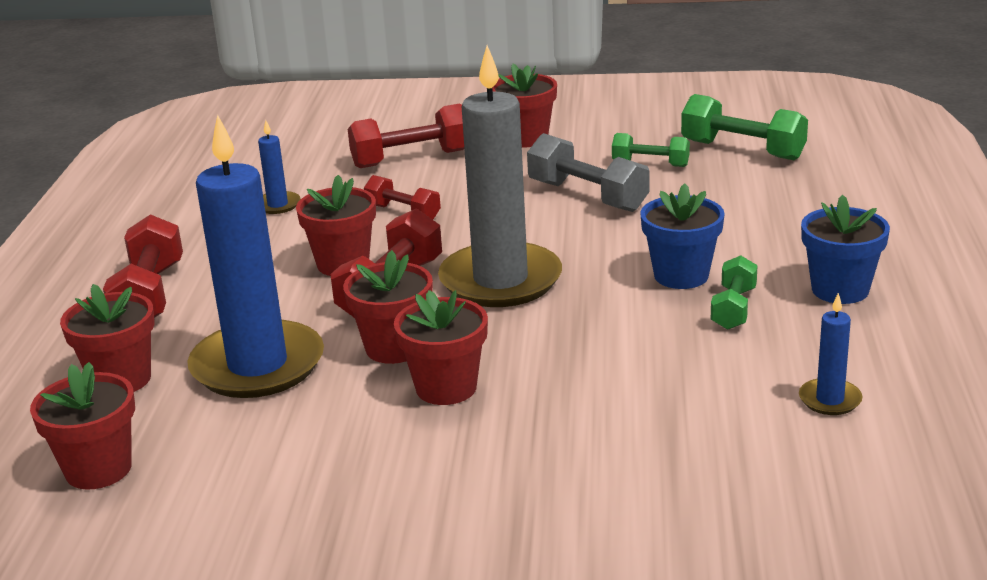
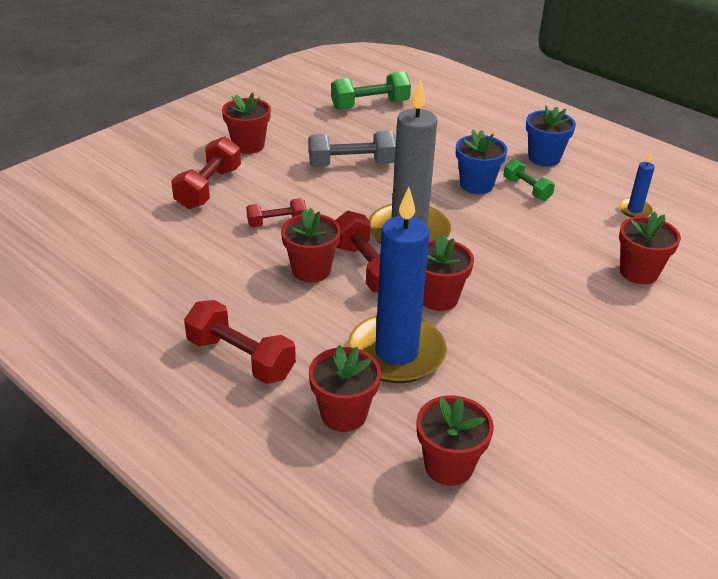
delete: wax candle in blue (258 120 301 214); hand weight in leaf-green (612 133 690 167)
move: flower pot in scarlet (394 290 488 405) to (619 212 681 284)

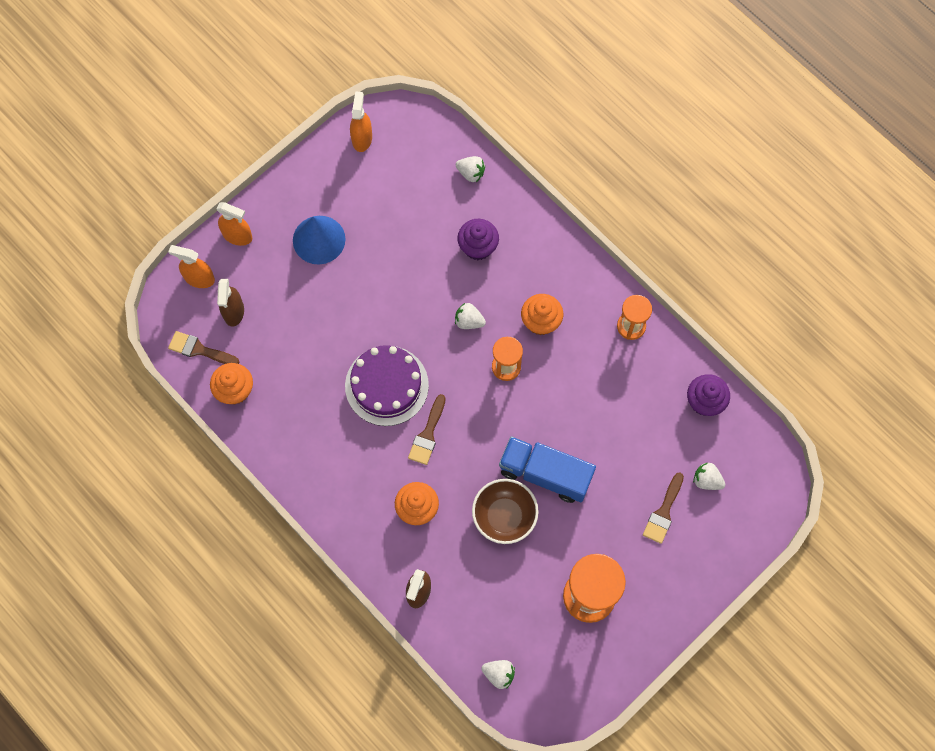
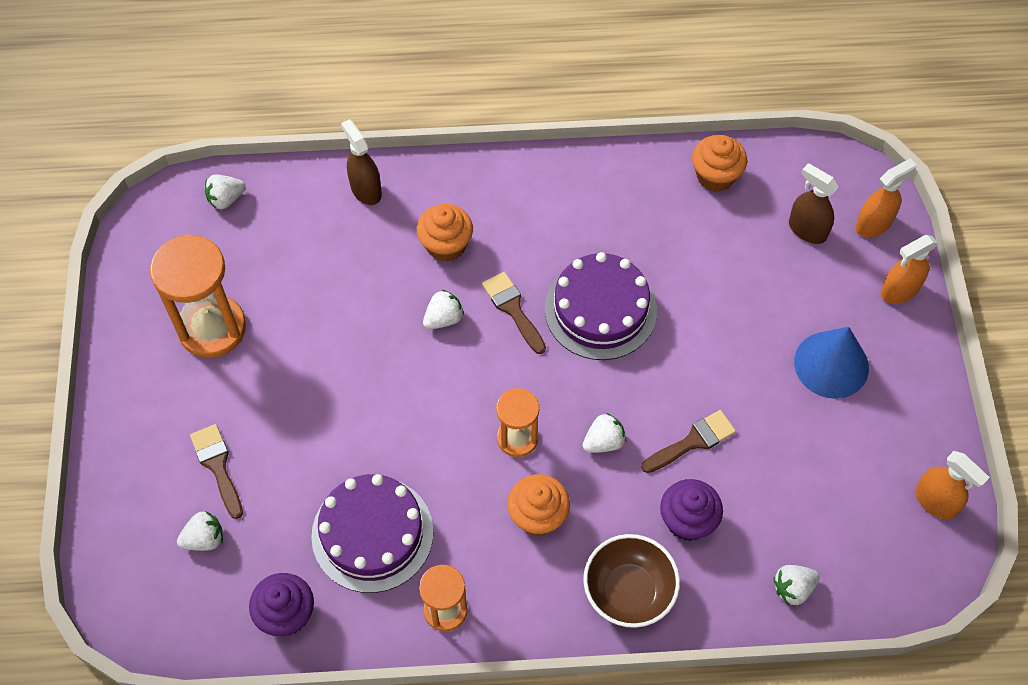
delete: toy truck in blue (499 436 596 503)
insert: layer cake in purple (311 474 433 593); berry in white (423 290 464 329)
move: paintbrush in brown (168 331 239 364) to (641 410 736 473); deep dish in brown (472 479 539 544) to (583 534 680 628)

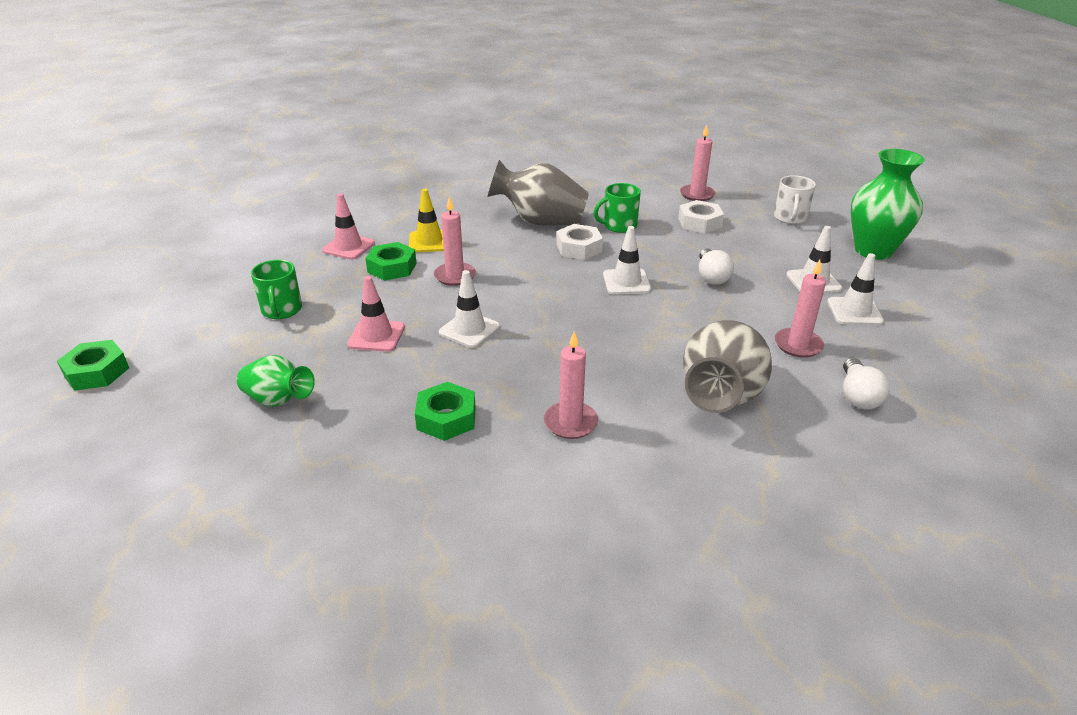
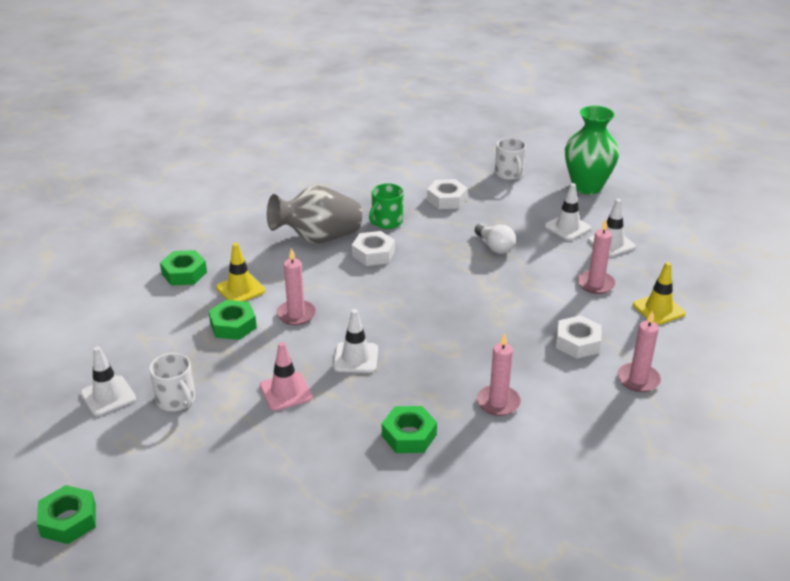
delete: vase in leaf-green (237 355 315 407); traffic cone in rosy (322 193 375 260)
insert: nut in leaf-green (160 250 207 286)
move: traffic cone in white (603 226 651 295) to (80 346 136 416); wax candle in rosy (680 125 715 201) to (617 311 661 392)
replace: vase in gray (683 320 772 413) to nut in white (556 315 602 358); lightbulb in white (843 358 890 409) to traffic cone in yellow (633 262 686 325)
recolor: tea mug in leaf-green (251 260 302 319) to tea mug in white (149 353 195 411)

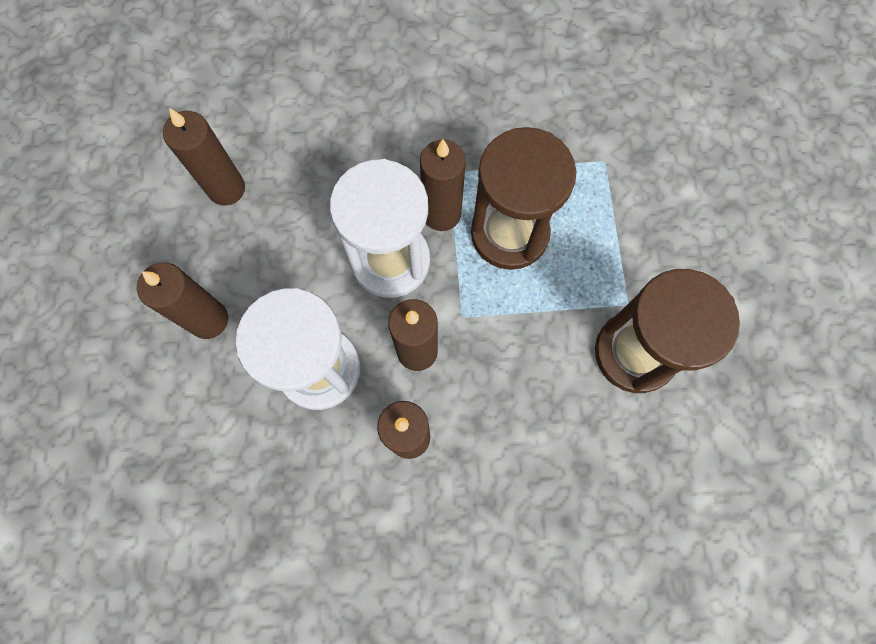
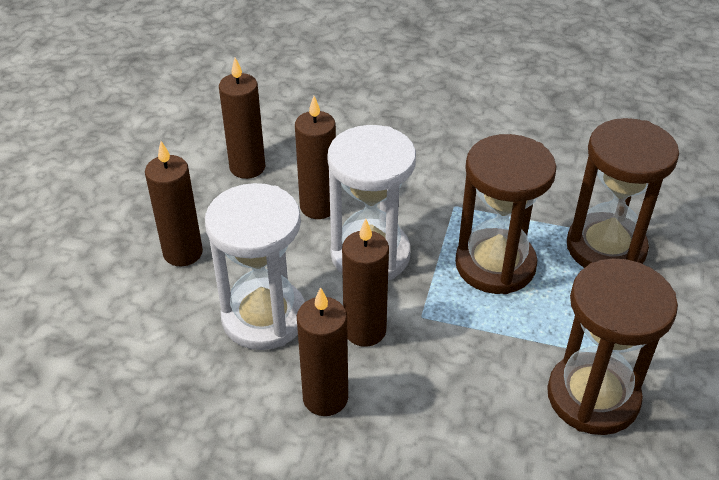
insert: hourglass in brown (567 118 679 268)
move: wax candle in brown (420 140 466 231) to (295 96 336 219)

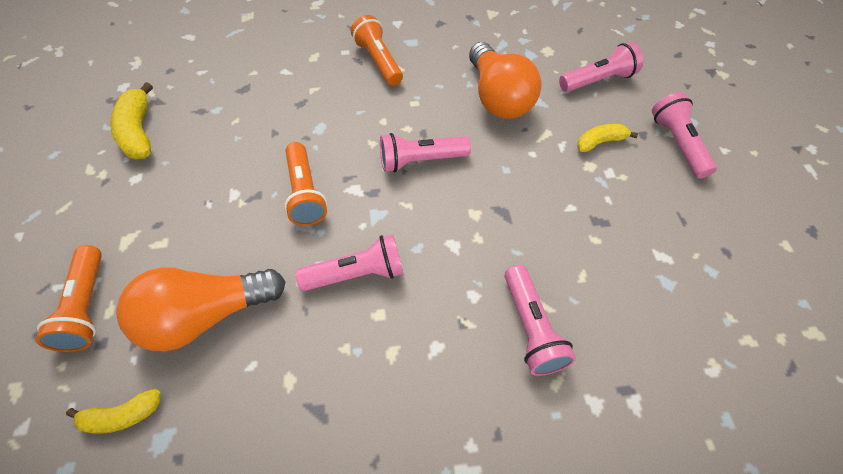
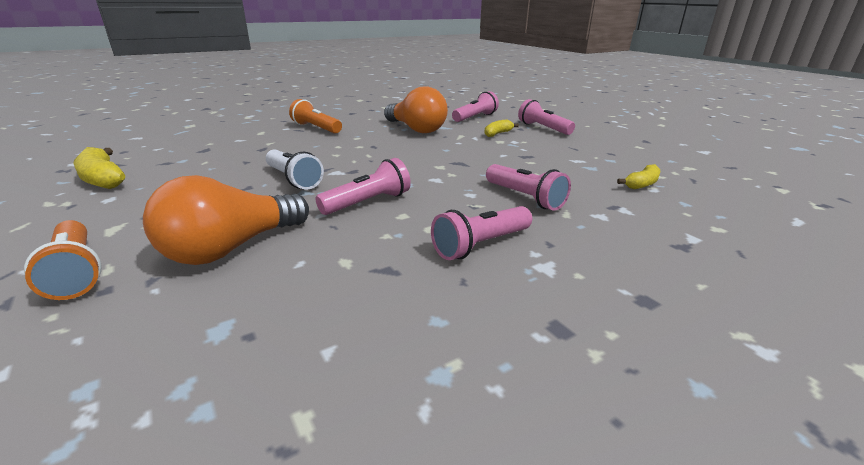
move: banana in yellow (66 389 161 434) to (617 164 660 189); torch in rosy (380 133 471 172) to (431 206 532 260)
recolor: torch in orange (284 142 327 226) to torch in white (266 149 324 190)

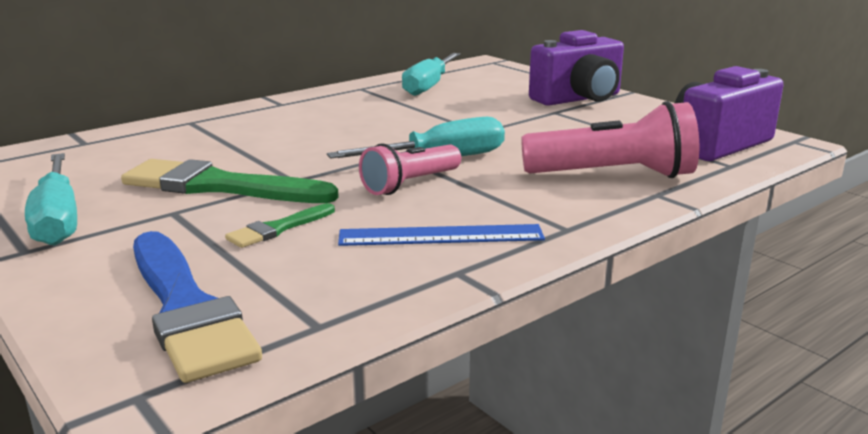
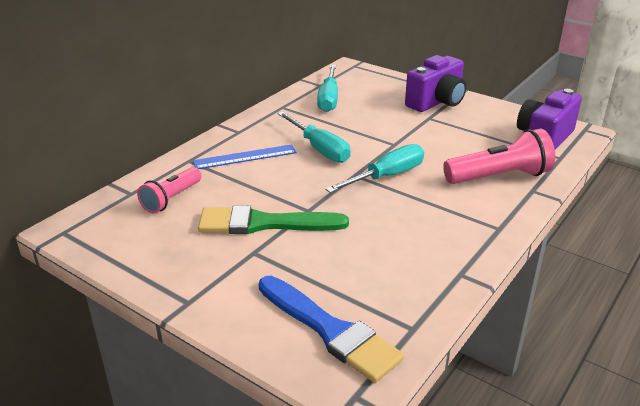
delete: paintbrush in leaf-green (225 203 335 248)
move: hand screwdriver in teal (25 153 77 246) to (278 112 351 163); ruler in blue (338 224 545 246) to (193 144 297 169); torch in rosy (359 143 461 195) to (137 167 202 213)

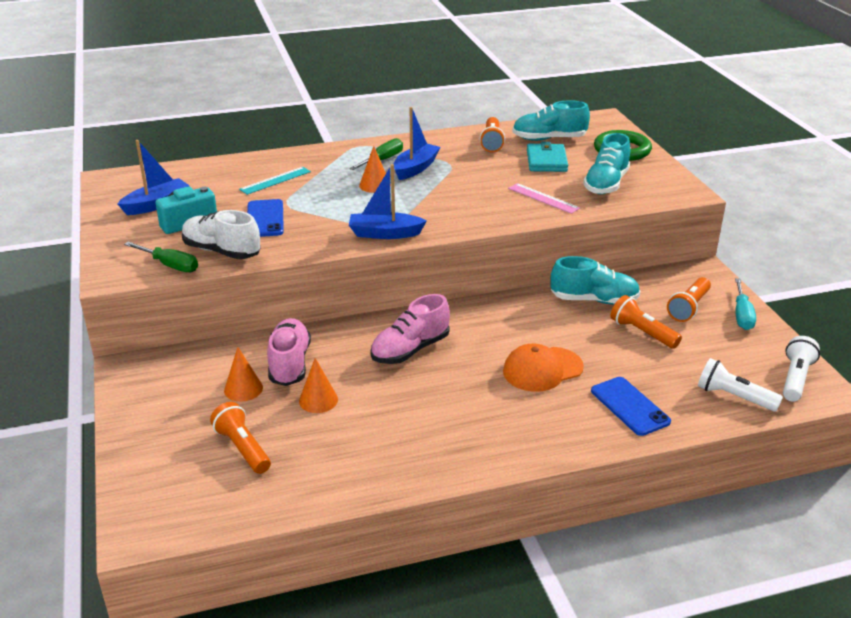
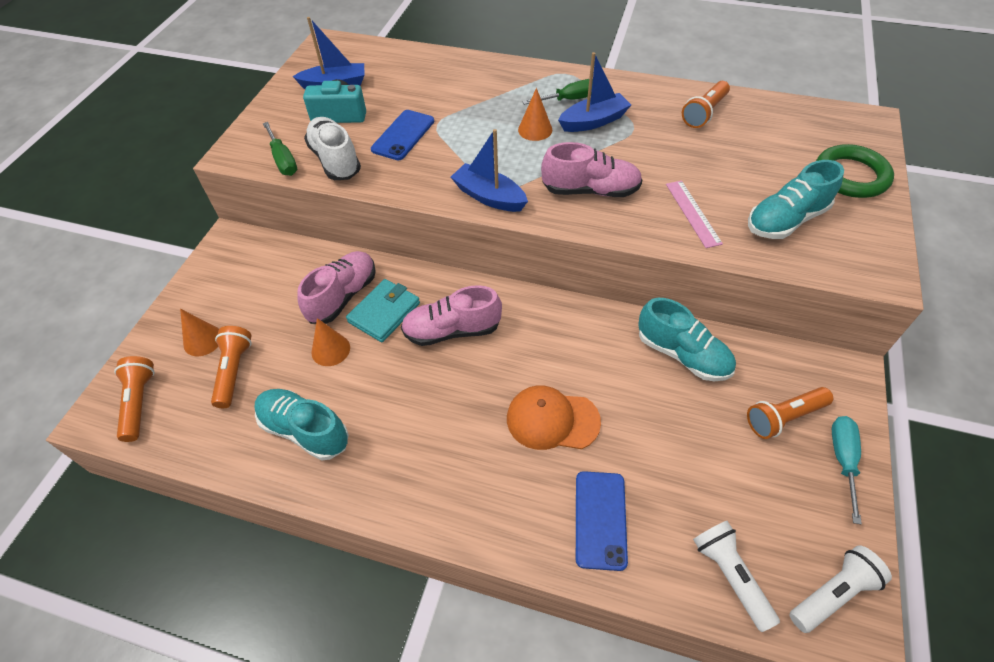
delete: ruler in teal (239 167 311 195)
insert: sneaker in rosy (541 142 642 197)
move: cone shape in orange (224 347 263 402) to (180 309 219 356); sneaker in teal (512 100 590 141) to (254 389 349 461); wallet in teal (527 142 568 172) to (346 279 420 342); torch in orange (610 295 682 349) to (114 356 155 442)
rotate: hand screwdriver in teal (735 278 756 330) = (832 416 862 524) 150 degrees clockwise

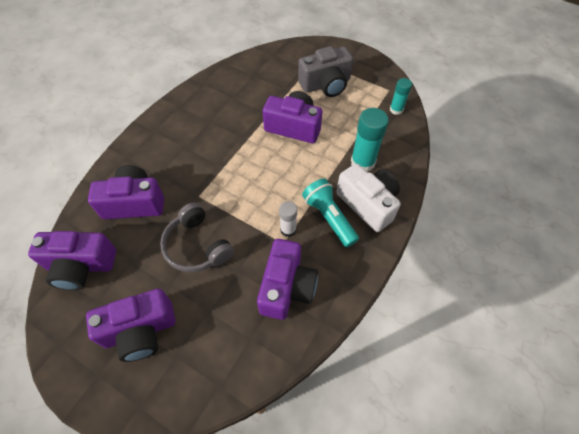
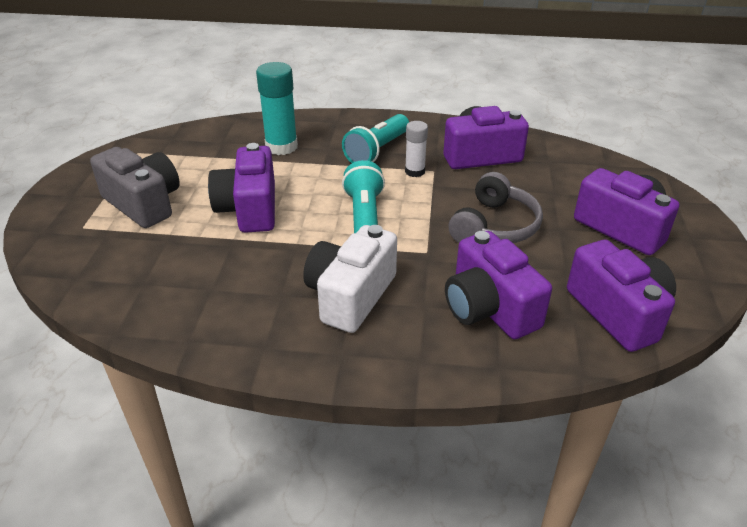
delete: stick of glue in teal (390 78 412 115)
insert: torch in teal (342 160 385 233)
move: compact camera in white (336 163 401 232) to (303 225 397 333)

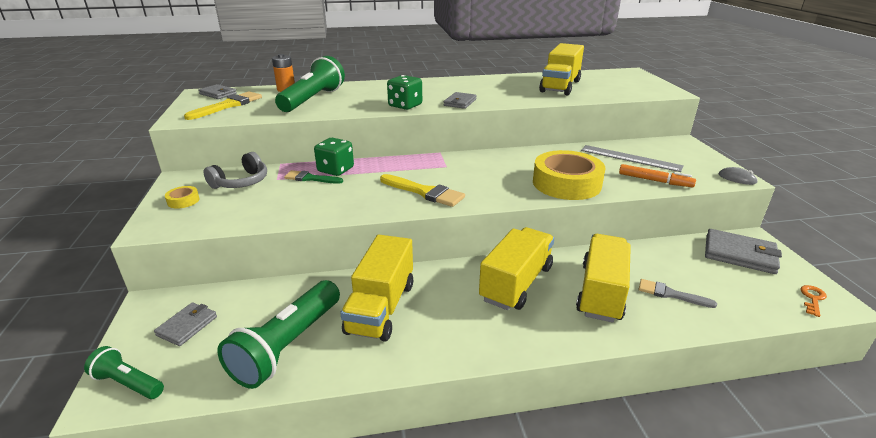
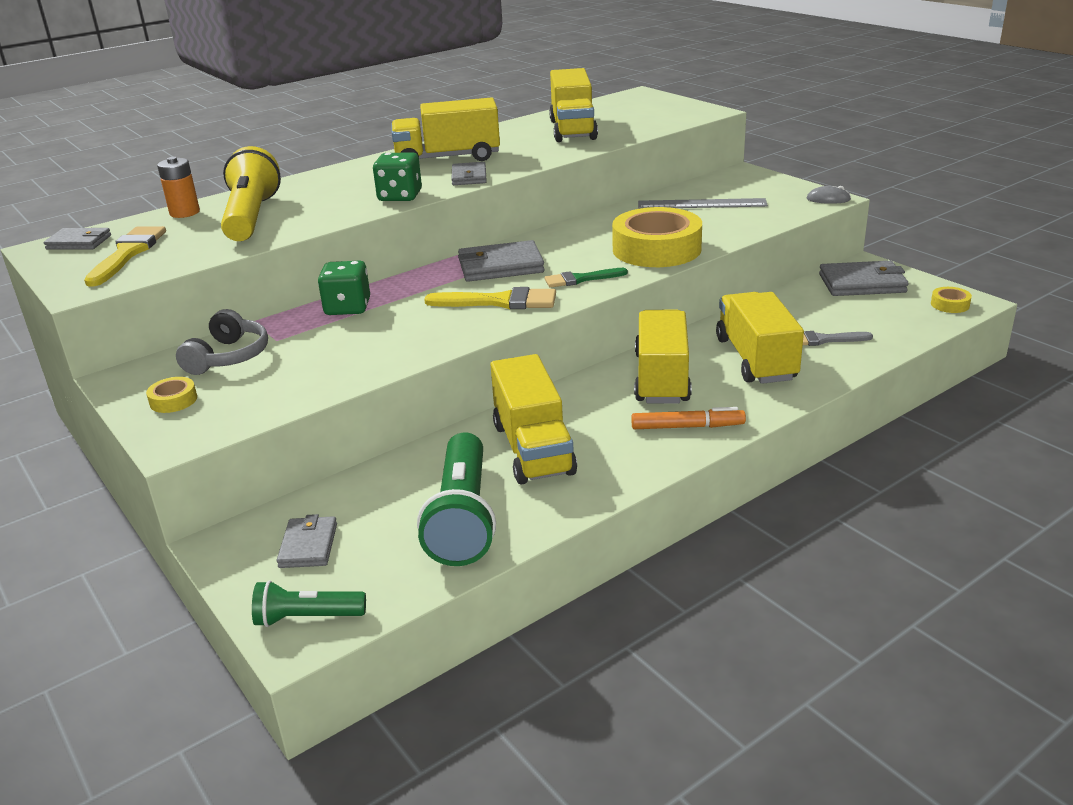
insert: toy truck in yellow (391 97 500 161); wallet in gray (458 240 545 282)
move: paintbrush in leaf-green (284 170 343 184) to (544 268 628 288); marker in orange (619 164 696 187) to (631 407 746 429)
replace: latchkey in orange (800 285 827 317) to roll of tape in yellow (931 287 972 313)
recolor: torch in leaf-green (275 56 345 112) to torch in yellow (221 146 281 241)

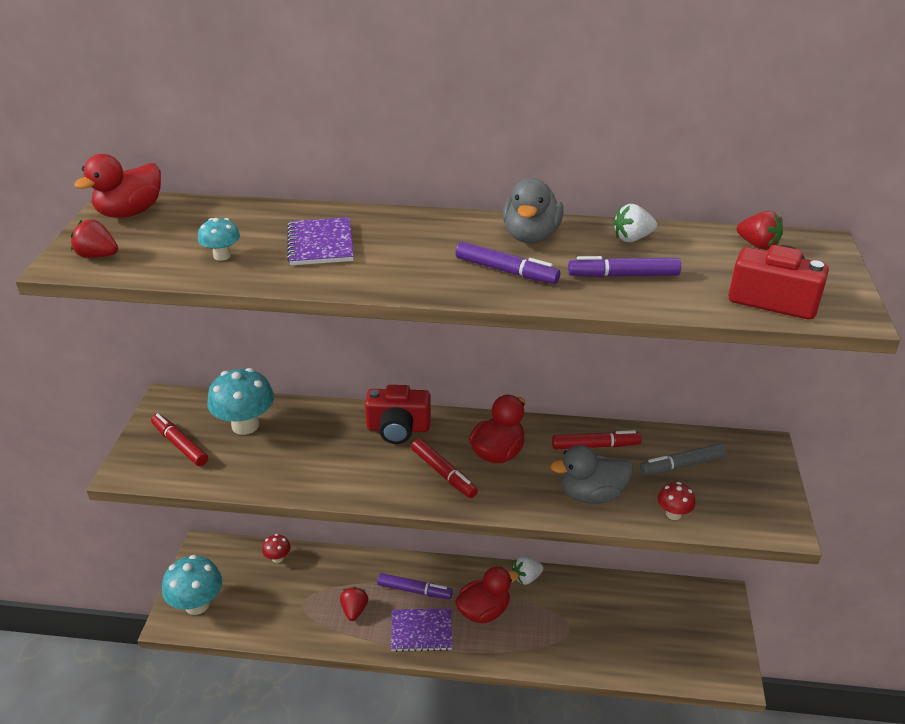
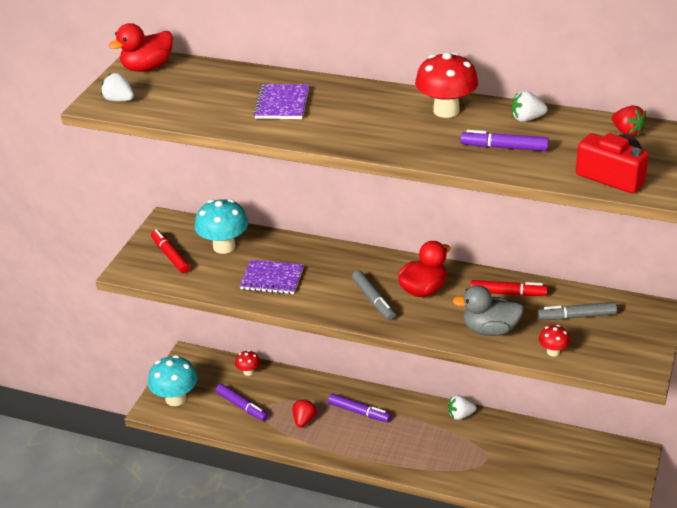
delete: toadstool in teal (198 218 240 261); compact camera in scarlet (365 385 431 444); duck in scarlet (455 567 519 623)
move: notepad in purple (391 608 452 652) to (240 260 304 294); marker in purple (456 241 560 284) to (216 384 268 421)
replace: duck in gray (503 178 563 243) to toadstool in scarlet (415 52 478 118)
recolor: berry in scarlet (71 219 118 258) to berry in white (101 73 134 102); marker in scarlet (411 438 478 498) to marker in gray (352 270 396 321)

